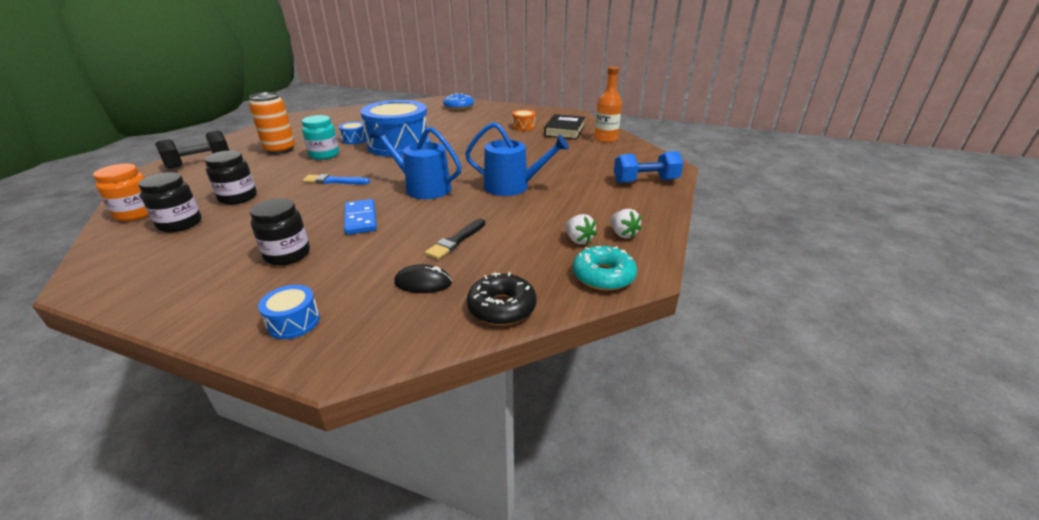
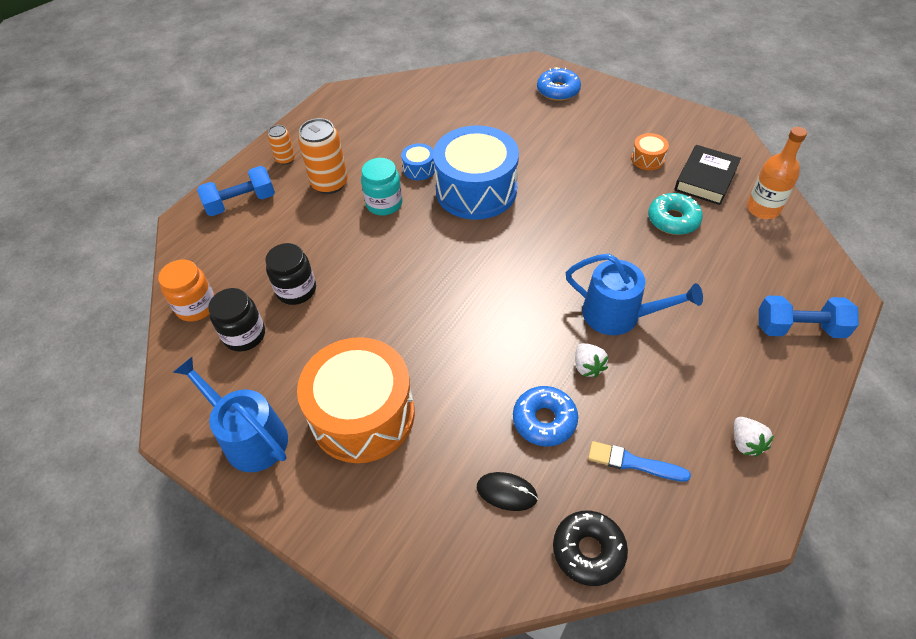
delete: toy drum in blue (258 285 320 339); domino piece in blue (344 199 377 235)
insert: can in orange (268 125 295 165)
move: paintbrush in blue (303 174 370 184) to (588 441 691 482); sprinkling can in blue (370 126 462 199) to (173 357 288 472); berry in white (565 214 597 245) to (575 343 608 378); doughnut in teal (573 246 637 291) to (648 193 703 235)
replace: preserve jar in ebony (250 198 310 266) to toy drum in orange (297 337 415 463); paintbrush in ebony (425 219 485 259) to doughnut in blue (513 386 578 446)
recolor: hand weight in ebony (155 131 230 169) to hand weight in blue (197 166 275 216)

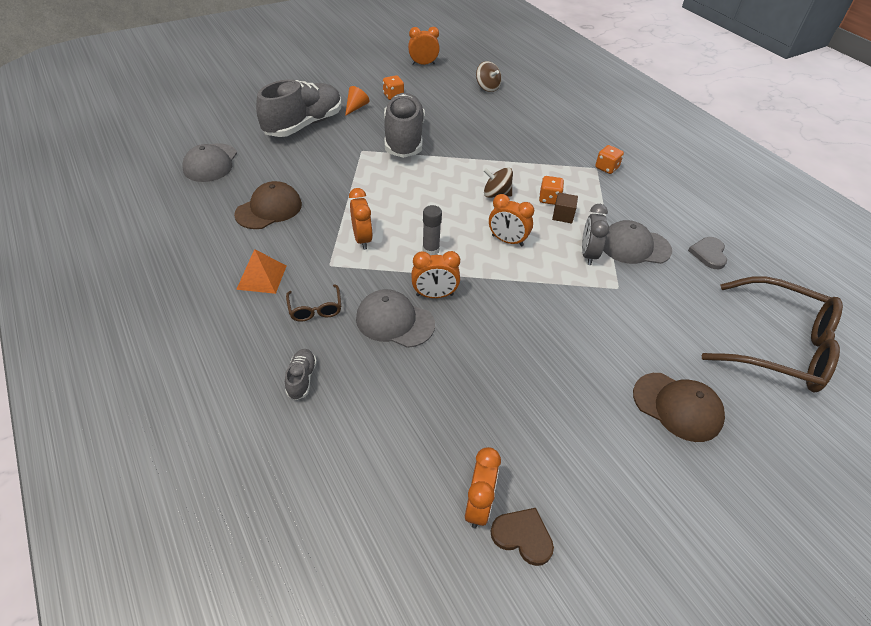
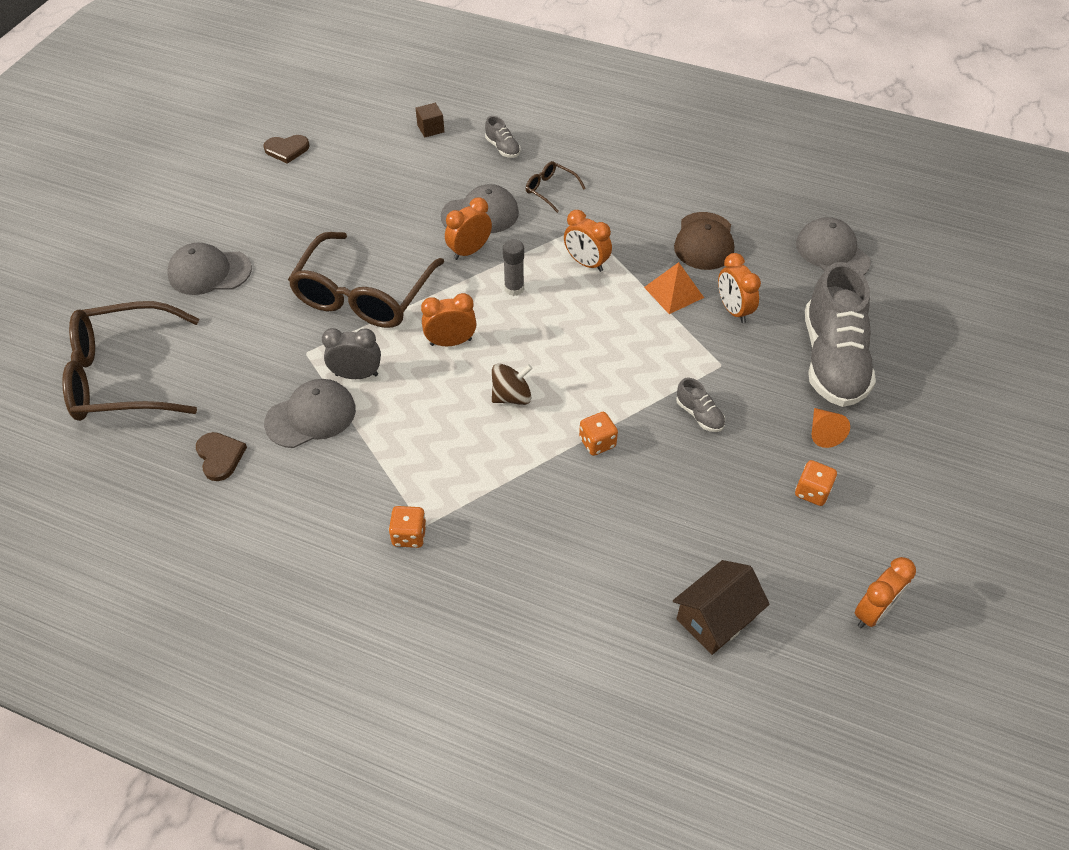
insert: glasses in brown (288 232 444 328)
move: solid pyramid in orange (236 249 286 294) to (644 262 704 314); bedside clock in orange (465 447 501 528) to (718 253 761 323); die in orange (539 176 564 205) to (579 412 618 456); cube in brown (552 192 578 224) to (416 103 444 137)
replace: toy top in brown (476 61 502 92) to house in brown (673 560 770 655)
recolor: baseball cap in brown (633 373 725 442) to baseball cap in gray (167 242 252 295); heart shape in gray (688 237 727 269) to heart shape in brown (196 432 247 481)
rotate: bedside clock in gray (582 204 609 265) = (322 328 381 379) 60 degrees counterclockwise
resize: sneaker in gray (384 93 425 158) = (676 378 725 432) x0.41

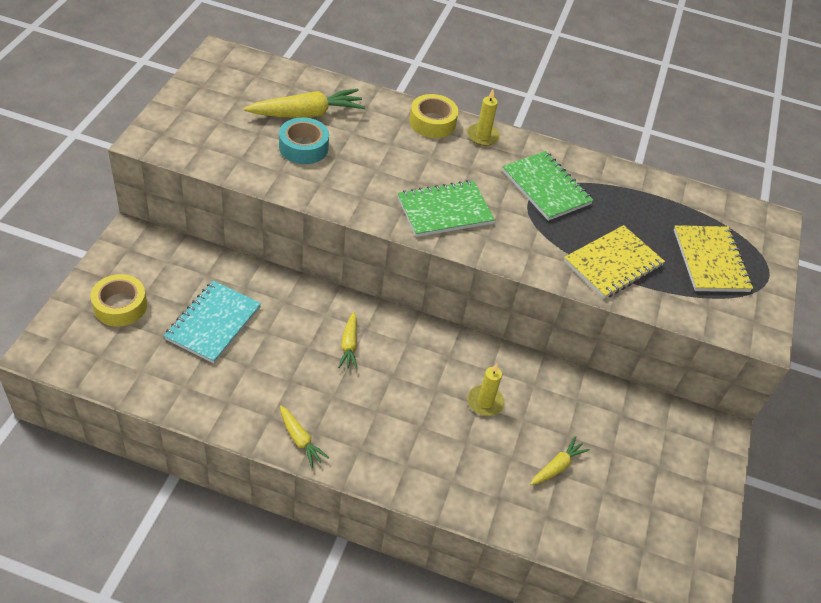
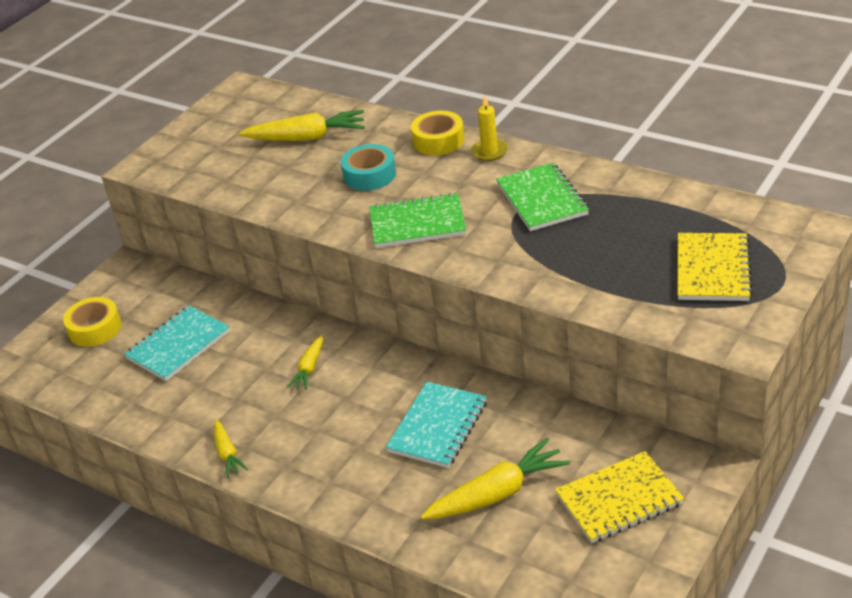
move: roll of tape in teal (279 117 329 164) to (341 144 396 191); notepad in yellow (564 225 665 299) to (555 451 684 543)
replace: wax candle in yellow (467 363 504 416) to notepad in teal (386 382 487 468)
resize: toy carrot in yellow (530 436 590 485) = (420 438 570 520) x1.81

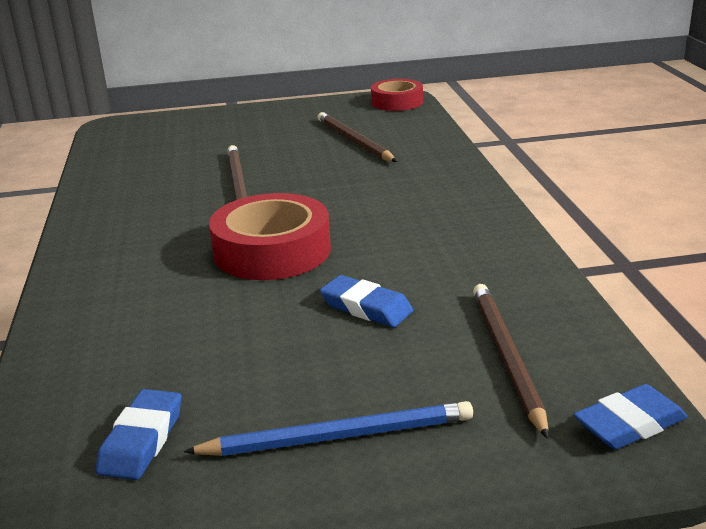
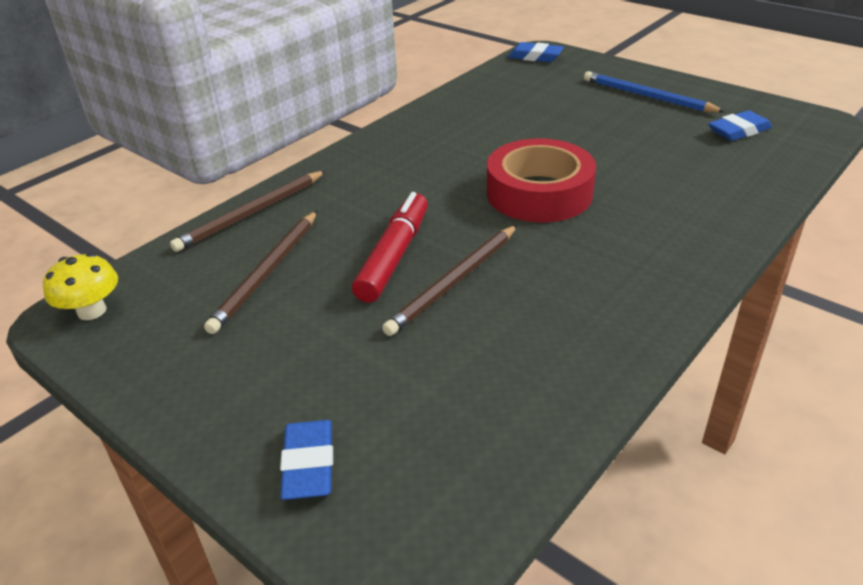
insert: marker in scarlet (352 192 428 303)
move: gum eraser in blue (320 275 413 327) to (280 420 333 500); wooden pencil in brown (473 284 549 439) to (170 171 326 252)
replace: roll of tape in scarlet (371 79 423 111) to toadstool in yellow (43 253 118 320)

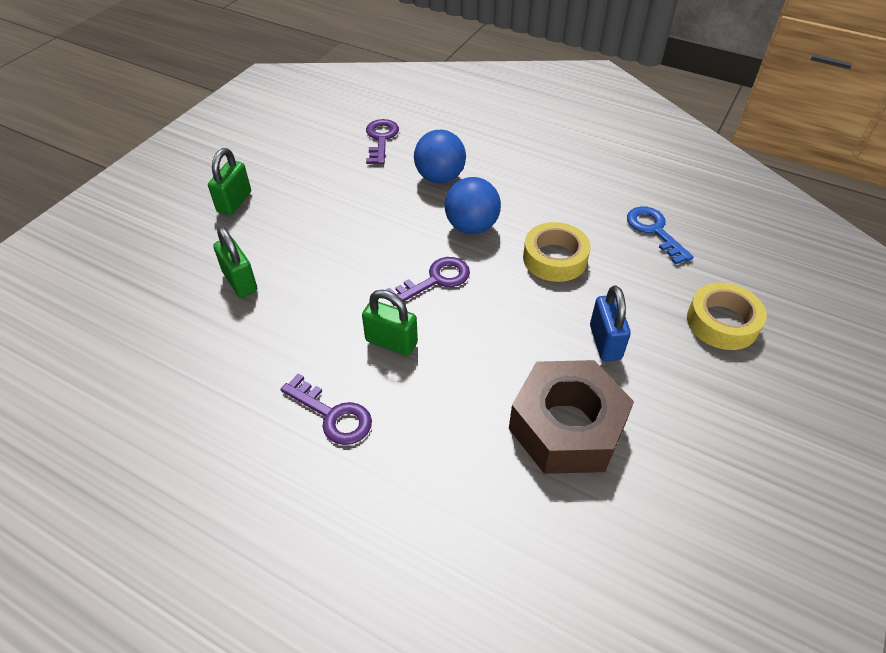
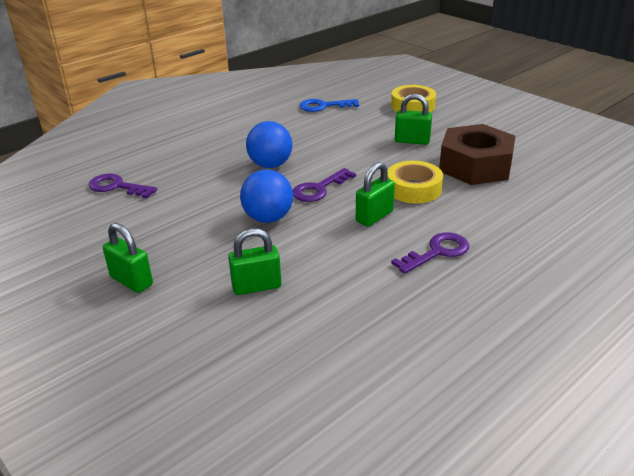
move: sphere in blue (414 130 466 183) to (240 169 293 223); roll of tape in yellow (523 222 590 282) to (387 161 443 204)
recolor: lock in blue (590 286 631 361) to lock in leaf-green (395 93 432 145)
rotate: latchkey in purple (386 257 470 306) = (293 168 356 202) 120 degrees counterclockwise

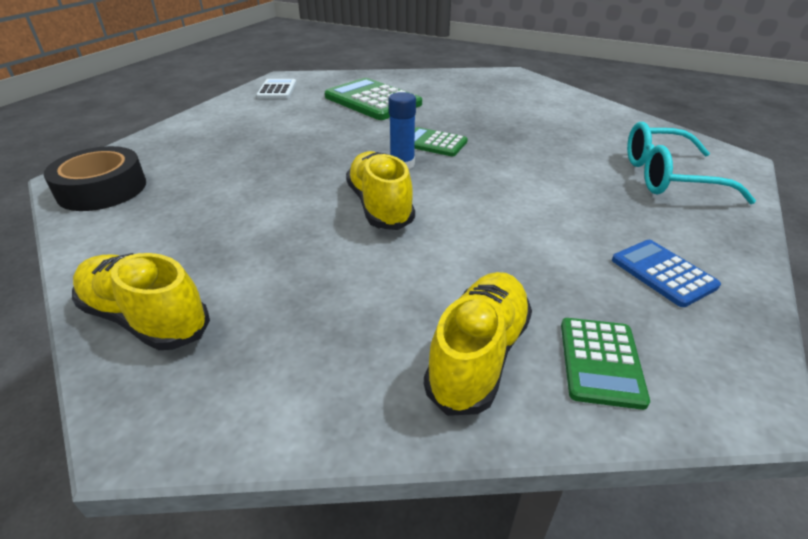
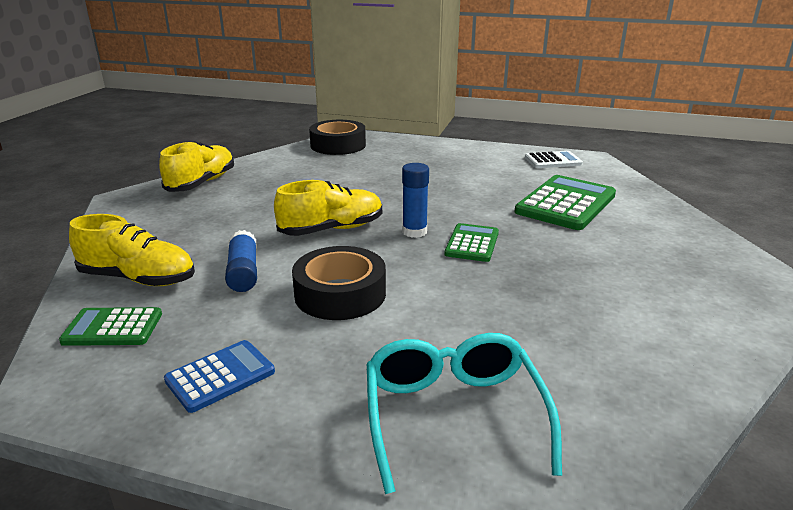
insert: stick of glue in blue (225 230 257 292); roll of tape in ebony (292 246 386 320)

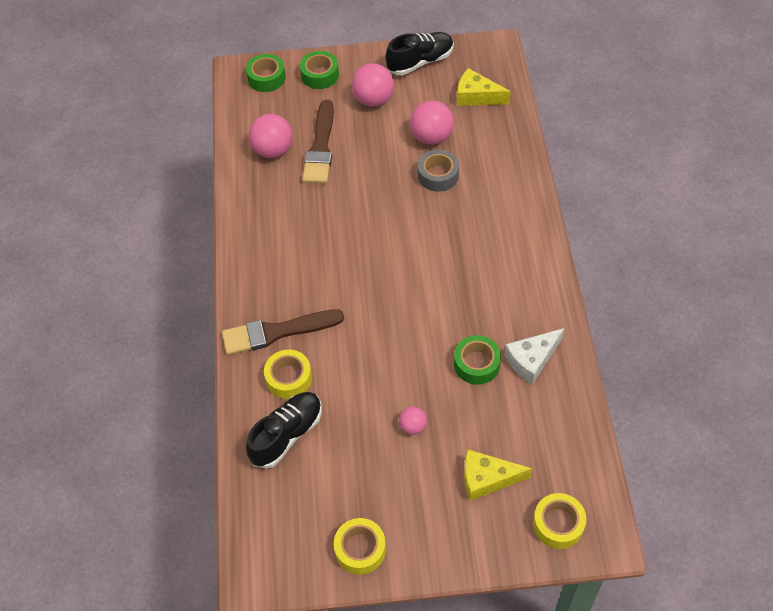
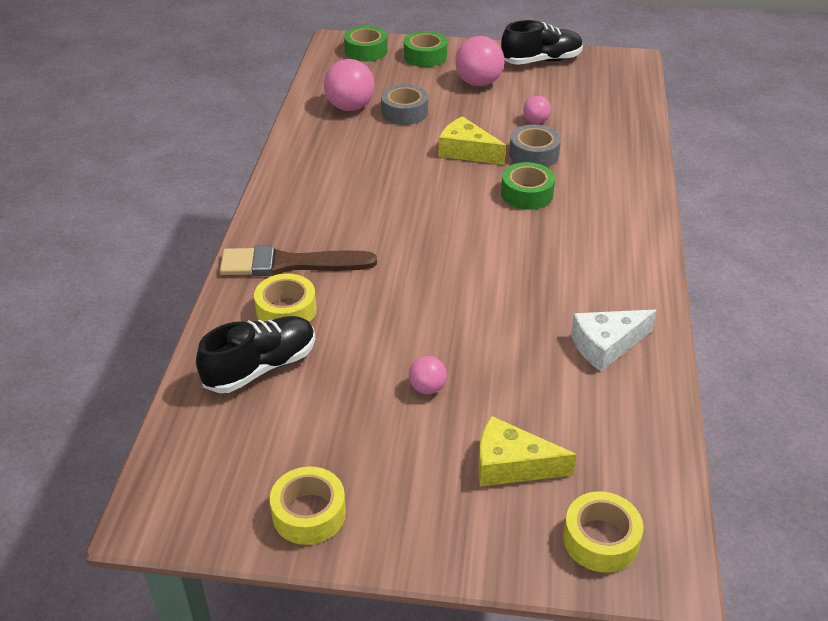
move: roll of tape in leaf-green (454 335 501 385) to (501 162 555 210); cheese in yellow (457 68 511 106) to (439 116 506 165)
replace: paintbrush in brown (302 100 334 184) to roll of tape in gray (381 84 428 125)
resize: sphere in rosy (410 100 454 145) = (523 96 551 124) x0.54

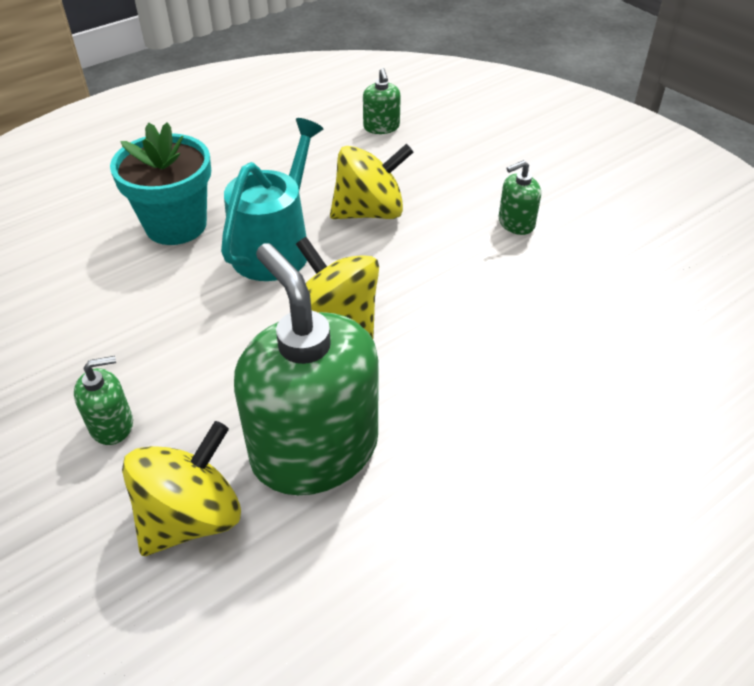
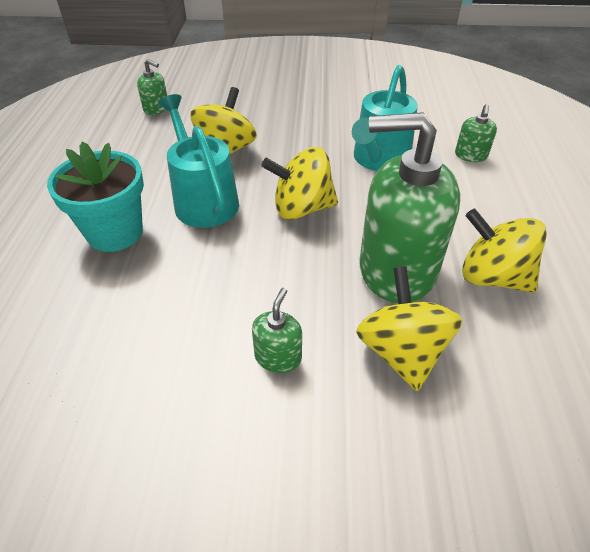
insert: sprinkling can in teal (352 65 418 171); toy top in yellow (462 208 547 293)
move: soap dispenser in leaf-green (499 160 541 235) to (455 104 497 162)

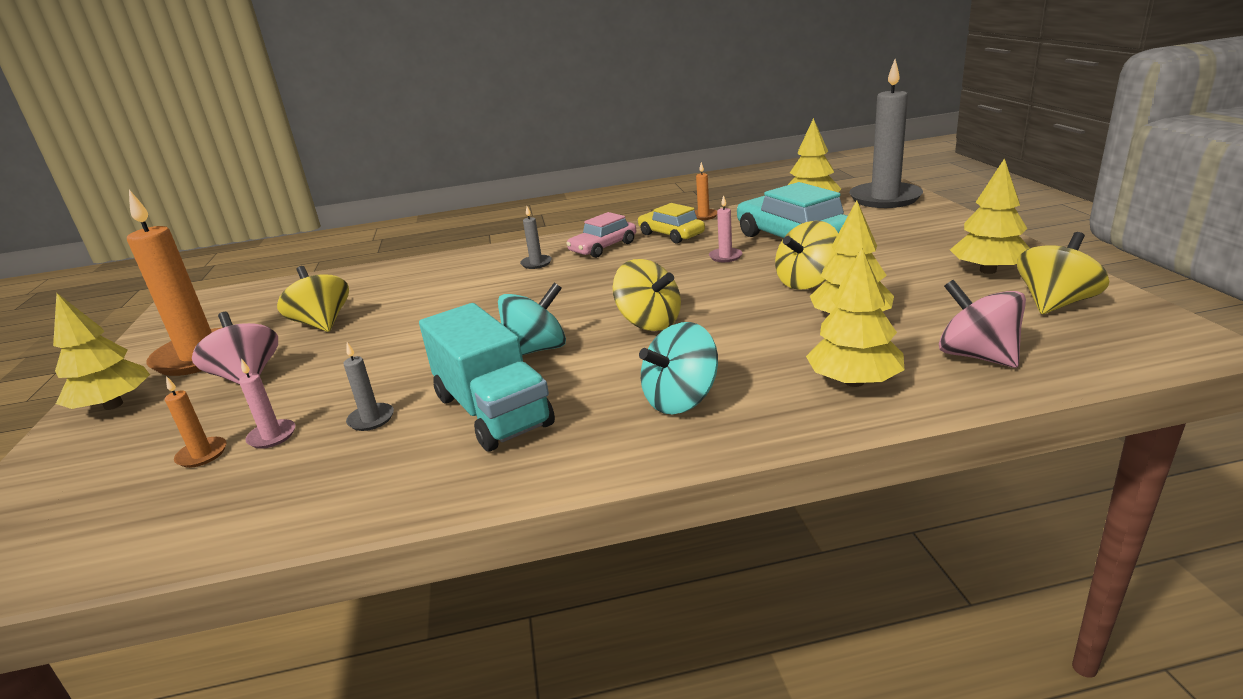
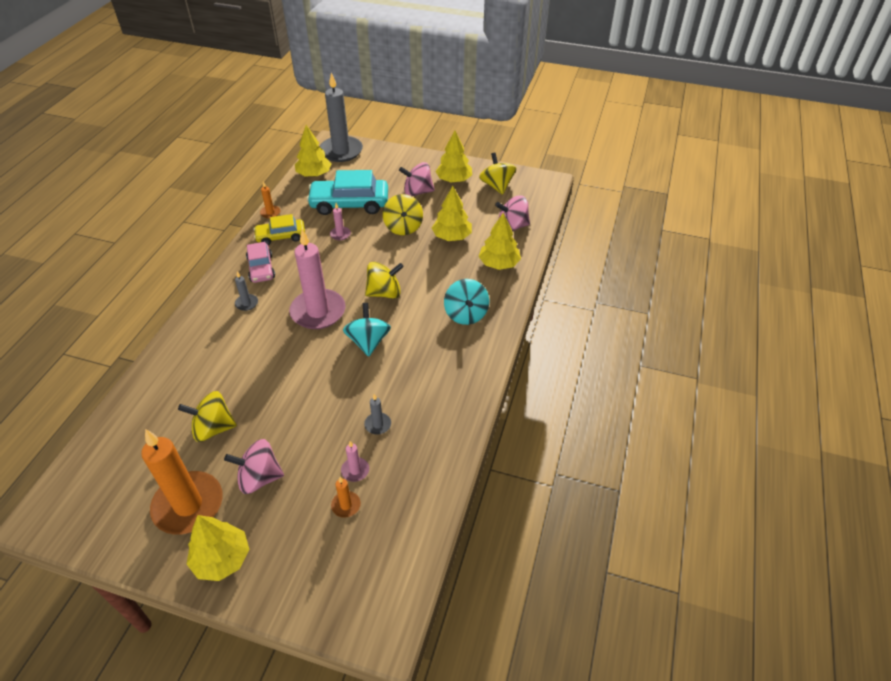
delete: toy truck in teal (419 303 555 451)
insert: wax candle in rosy (289 229 346 329); toy top in rosy (399 162 435 197)

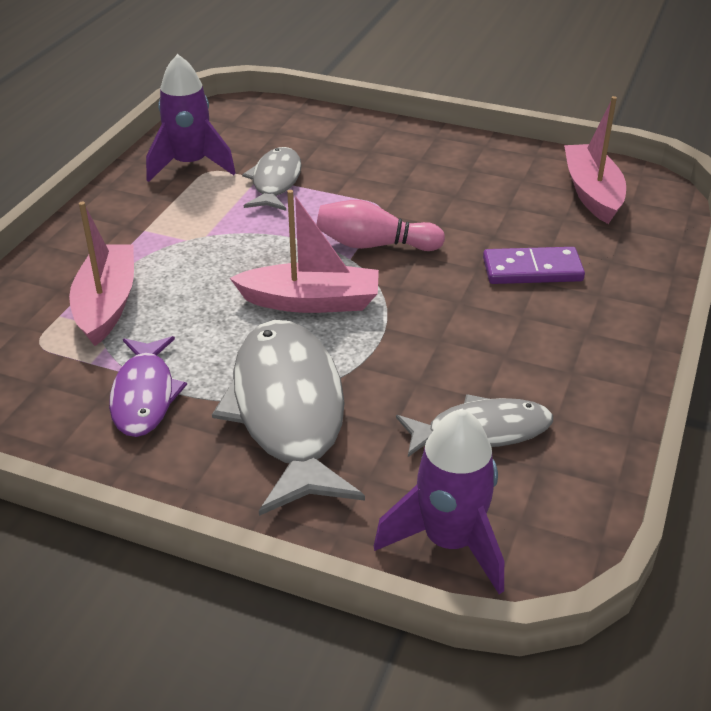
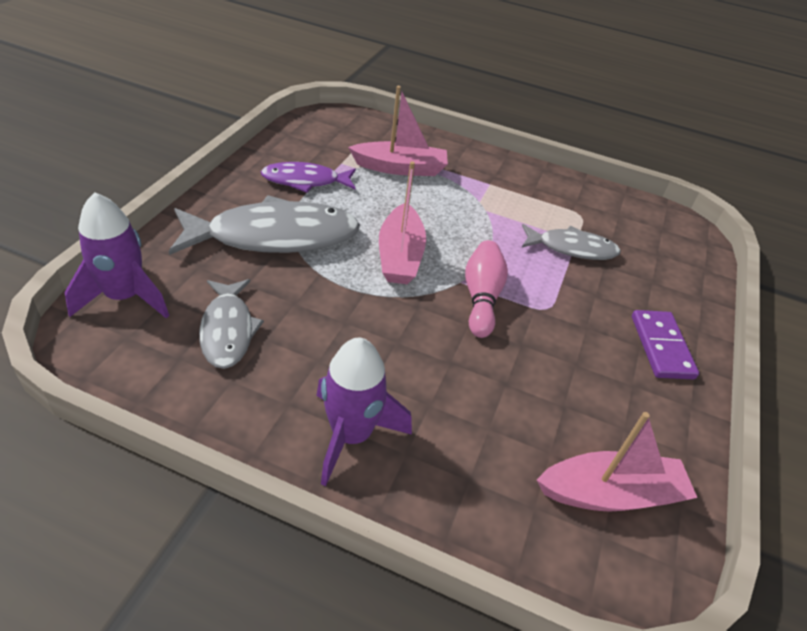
move: rocket in purple (146 54 236 182) to (316 337 412 486); domino piece in purple (483 247 585 284) to (632 310 699 379)

